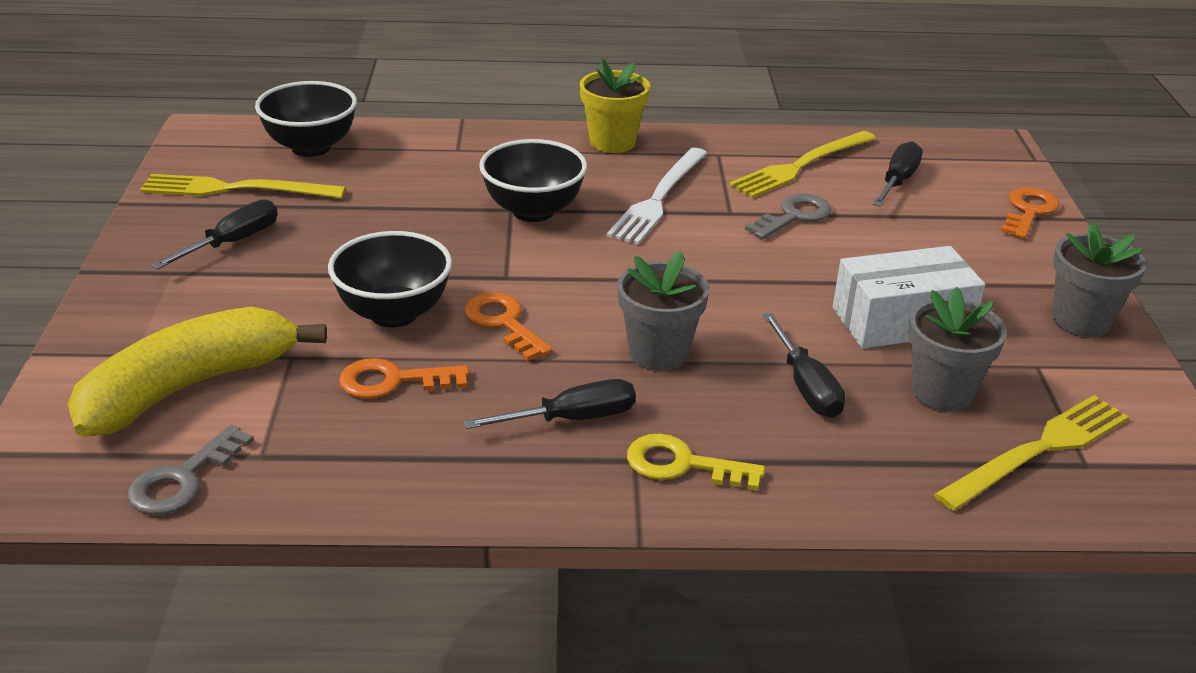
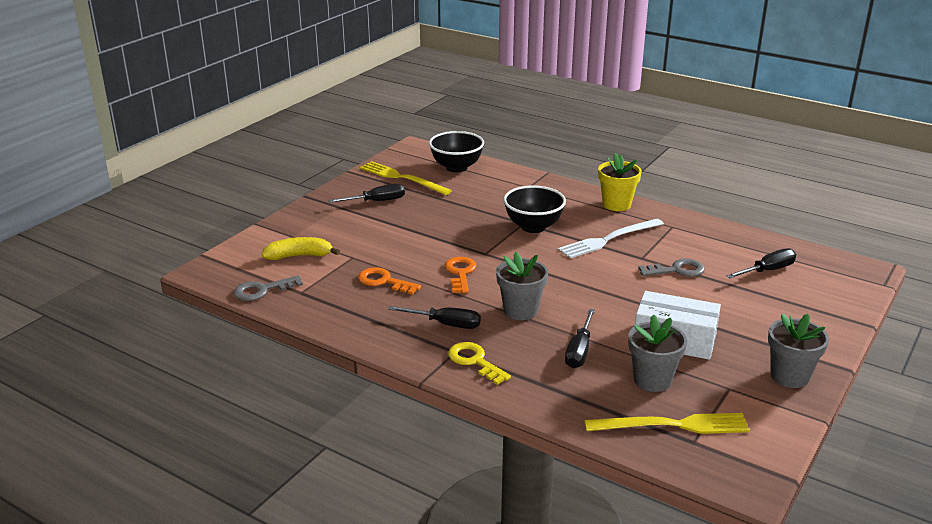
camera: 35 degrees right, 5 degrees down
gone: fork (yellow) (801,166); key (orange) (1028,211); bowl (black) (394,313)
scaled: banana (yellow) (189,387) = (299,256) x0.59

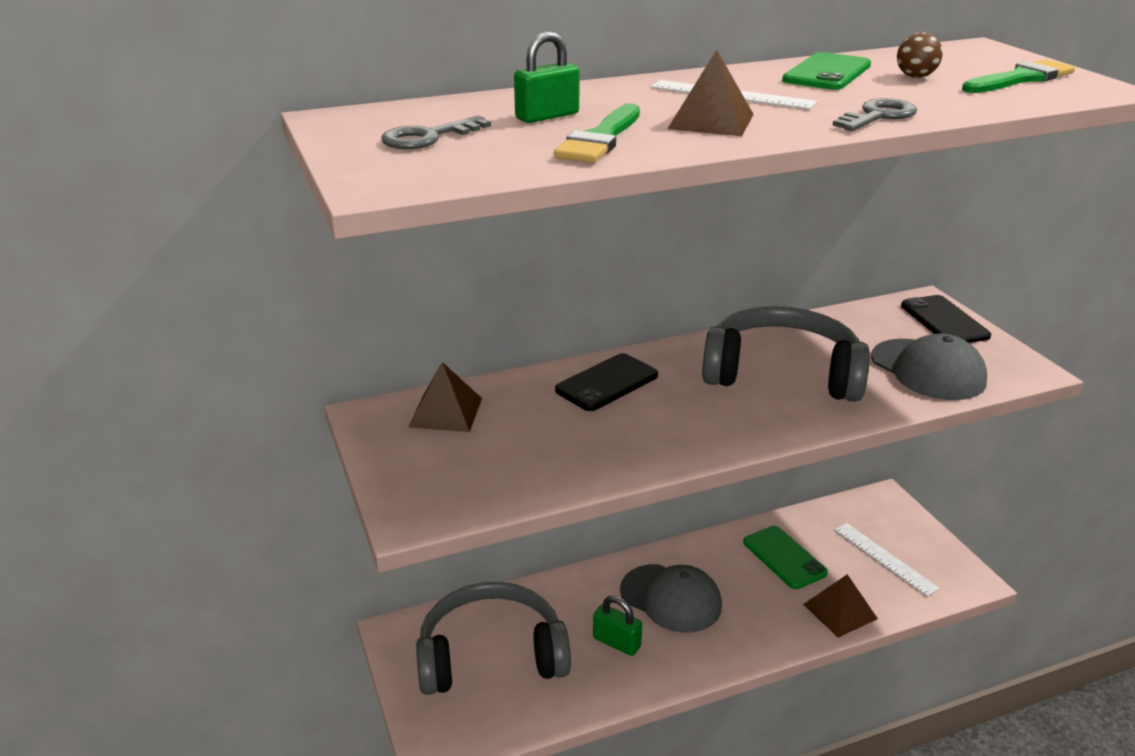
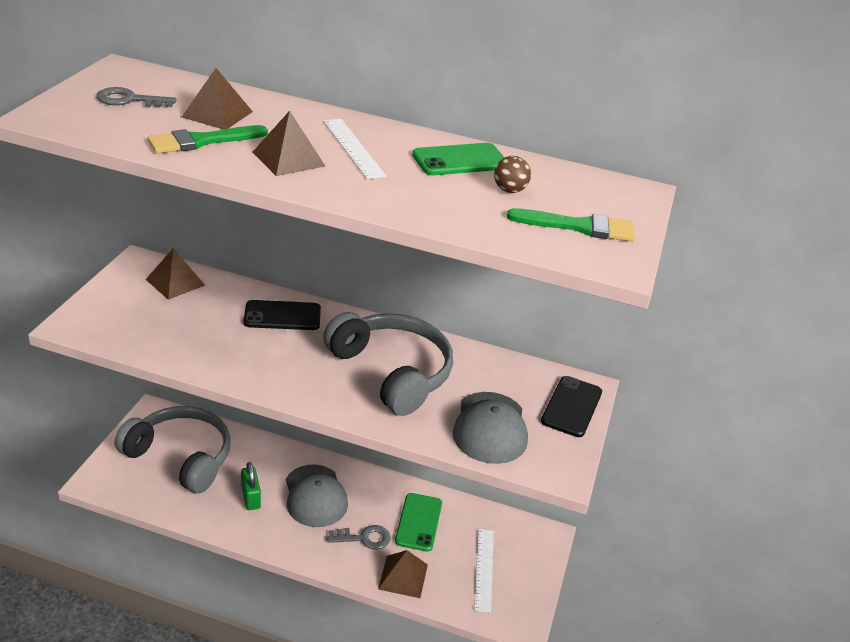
camera: 35 degrees right, 5 degrees up
shifted: key (grey) (878,116) to (364,538)
swapped: padlock (green) (547,116) to pyramid (brown) (217,114)

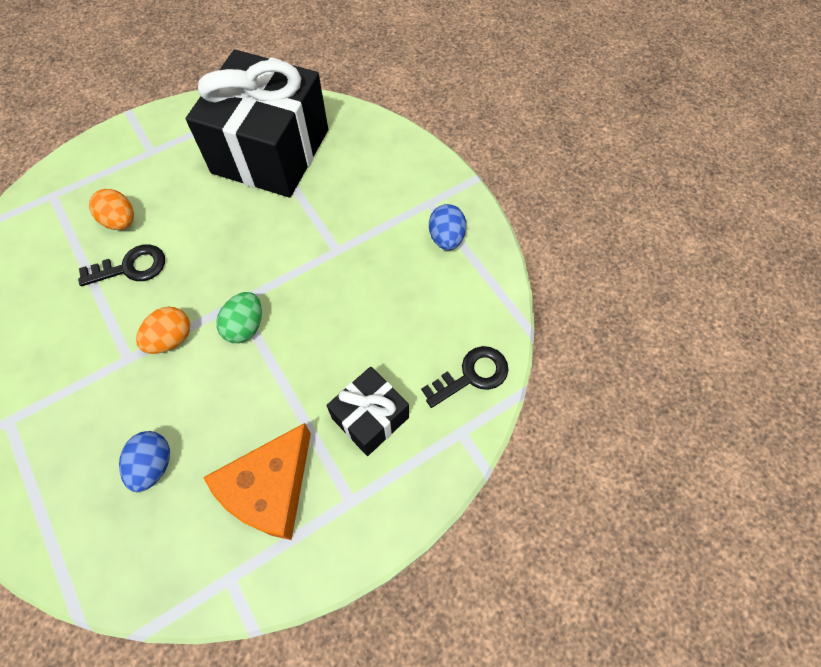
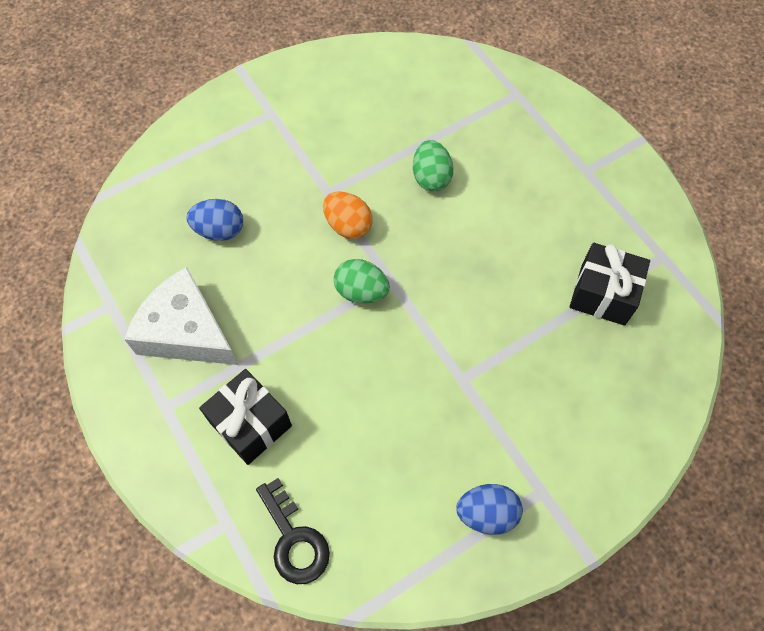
camera: 90 degrees right, 0 degrees up
gone: egg (orange) (121,221)
swapped: key (black) (131,267) to egg (green) (431,177)
repainted: cheese (orange) (270,489) to cheese (white) (186,331)
scaled: gift (black) (270,151) = (603,294) x0.49

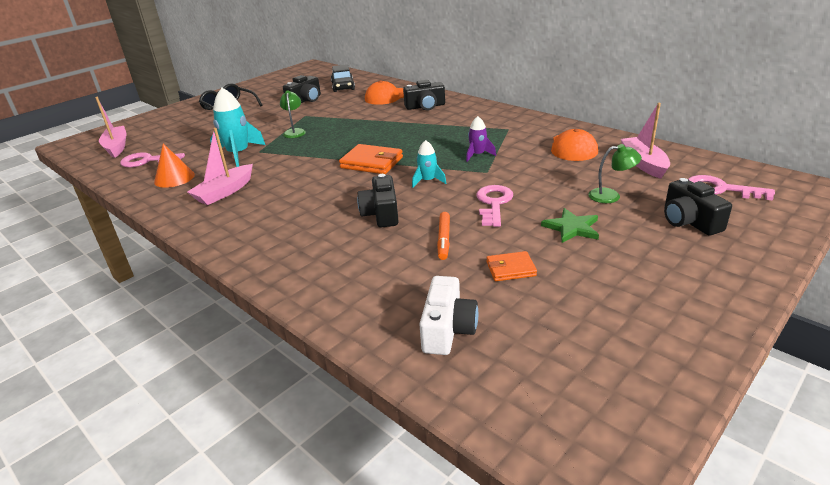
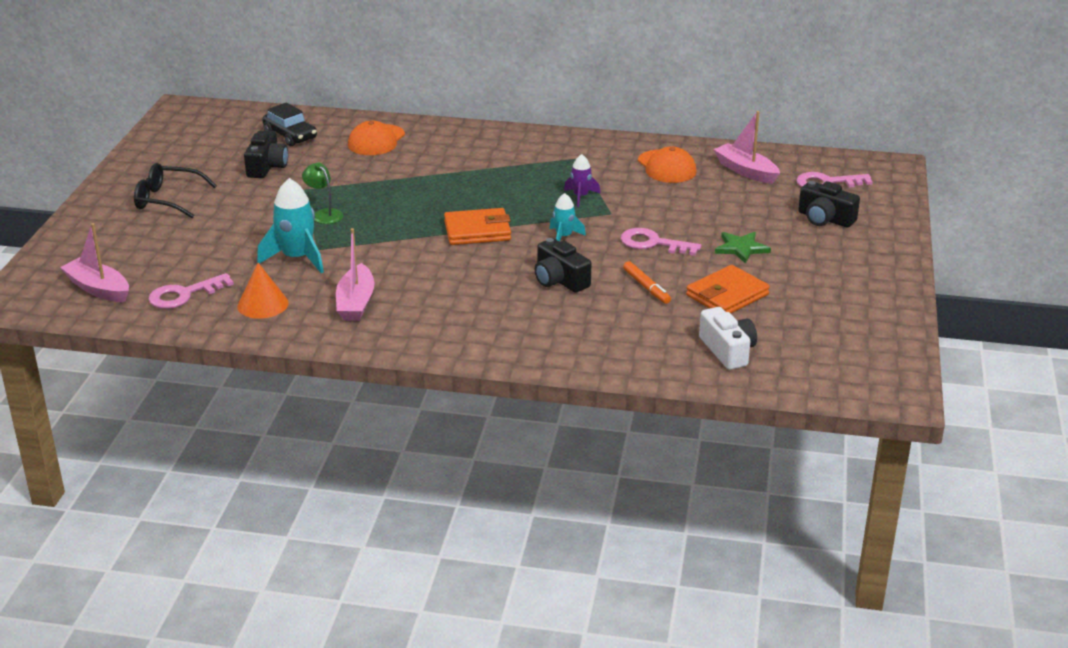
camera: 35 degrees left, 0 degrees up
gone: camera (black) (425,106); lamp (green) (611,196)
rotated: key (pink) (493,203) = (652,243) 45 degrees counterclockwise
scaled: wallet (orange) (510,269) = (727,295) x1.67

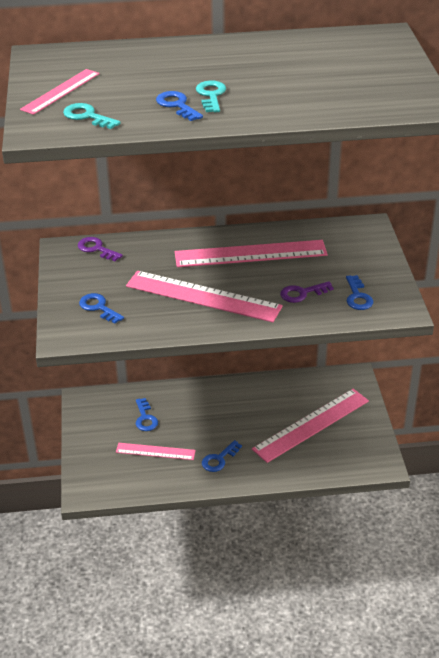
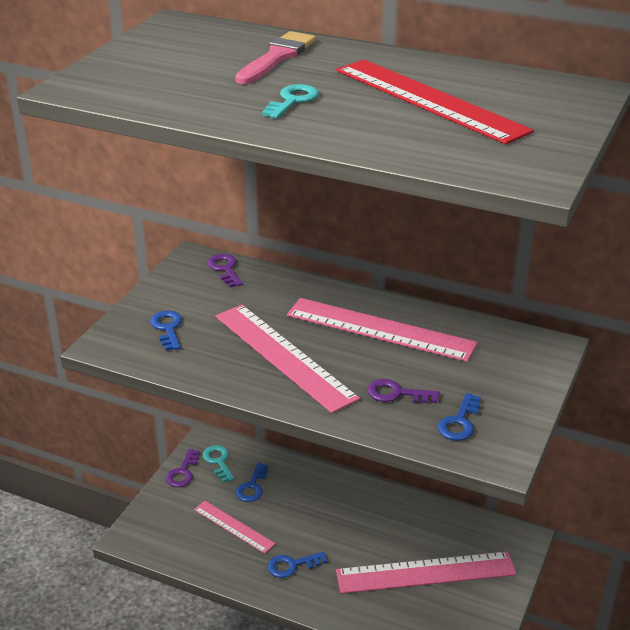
camera: 30 degrees right, 5 degrees down
gone: ruler (pink) (60,91); key (blue) (177,105)
new: brush (pink) (277,57); ruler (red) (429,100); key (purple) (183,472)
shifted: key (turquoise) (87,116) to (218,461)

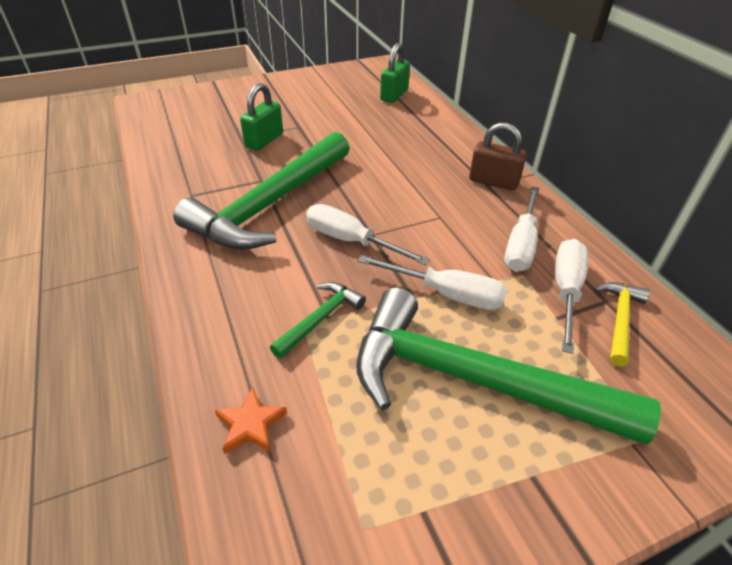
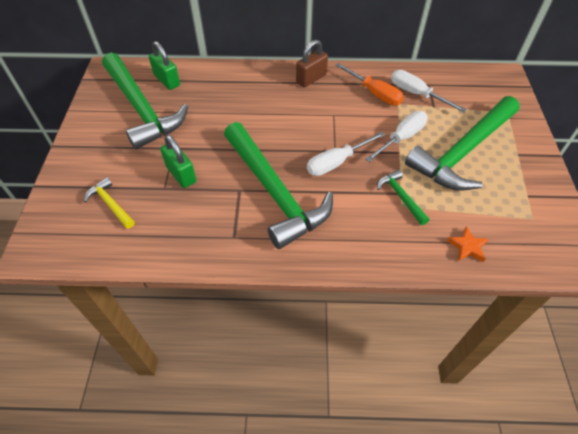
camera: 65 degrees left, 10 degrees up
new: hammer (green) (141,108)
shifted: hammer (yellow) (619,320) to (111,204)
repainted: screwdriver (white) (521,244) to screwdriver (orange) (374,93)

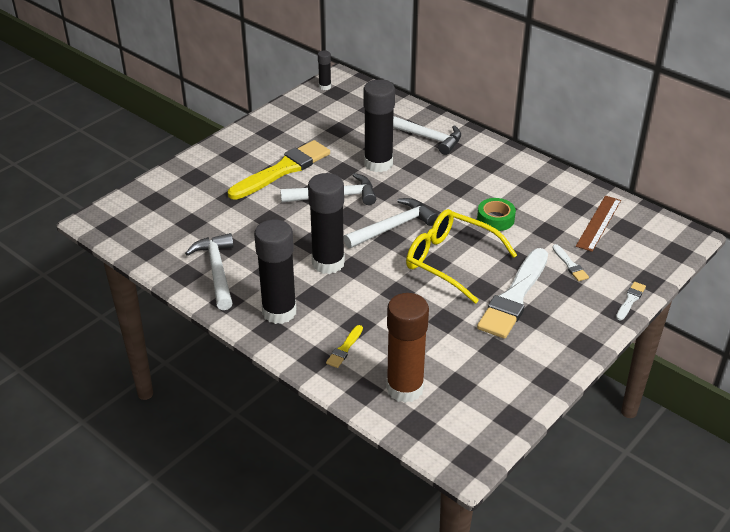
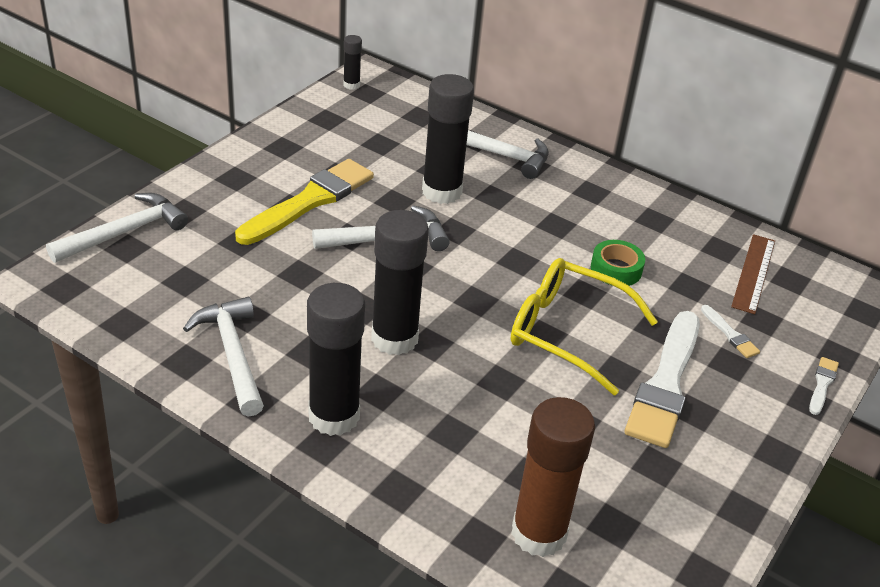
camera: 10 degrees left, 0 degrees up
gone: brush (yellow) (344,348)
shifted: hammer (white) (393,227) to (125,232)

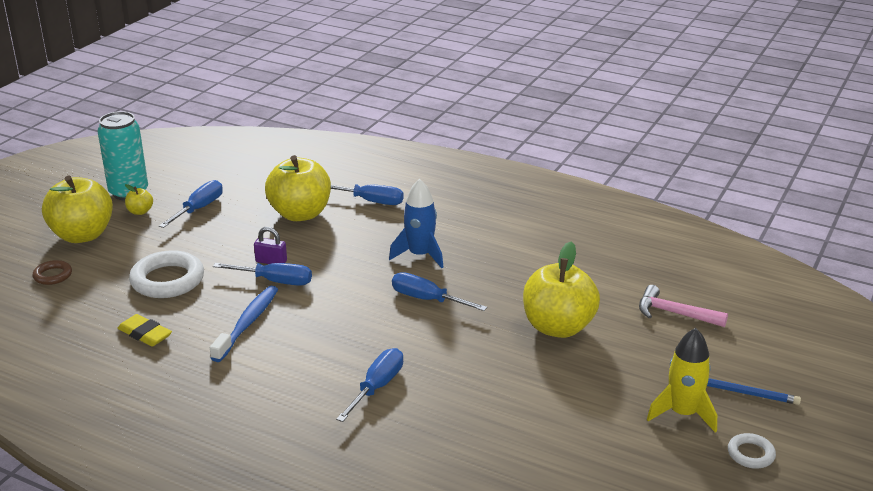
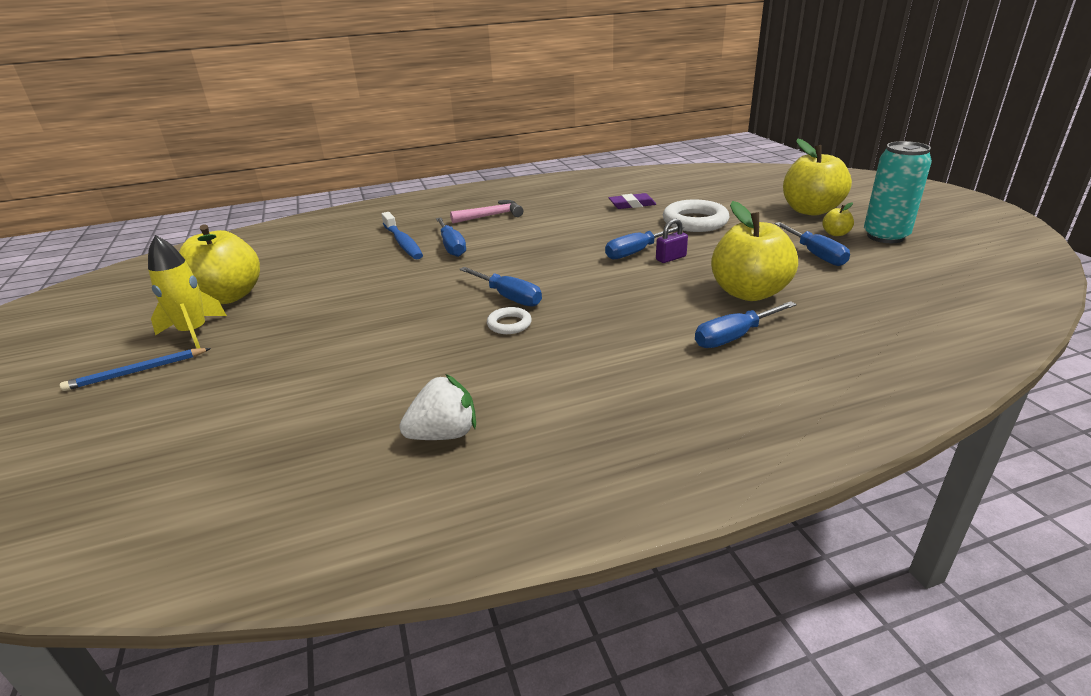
camera: 135 degrees right, 0 degrees up
gone: rocket (blue) (420,255); ring (brown) (53,275)
new: strawberry (white) (444,434)
shifted: apple (yellow) (558,327) to (228,296); hammer (pink) (674,313) to (491,216); toothbrush (blue) (247,323) to (403,242); ring (white) (750,454) to (509,324)
repainted: eraser (yellow) (145,334) to eraser (purple) (632,205)
rotated: screwdriver (blue) (427,300) = (508,297) 60 degrees clockwise

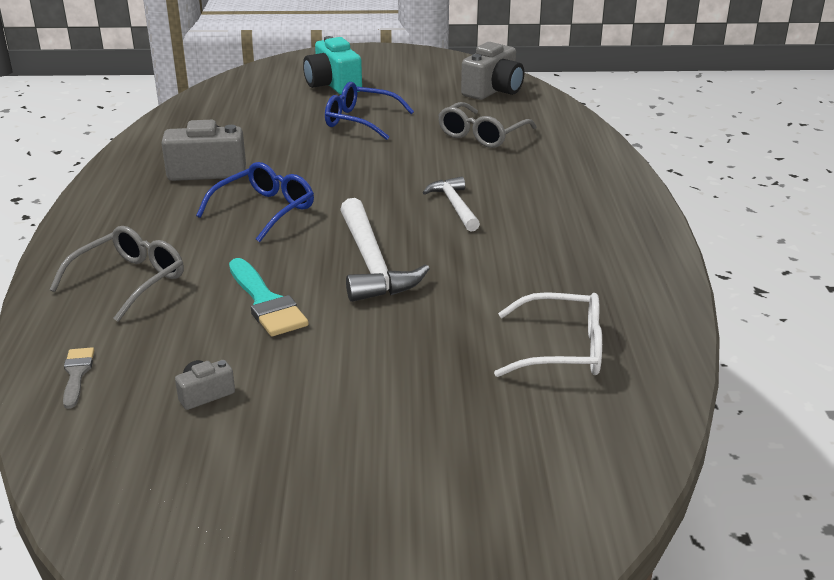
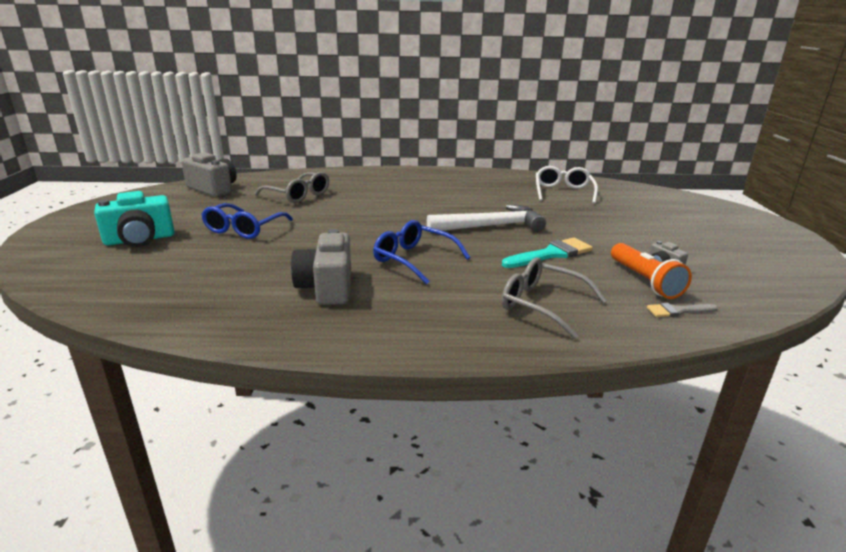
camera: 90 degrees left, 5 degrees down
gone: hammer (white) (454,206)
new: flashlight (orange) (644,281)

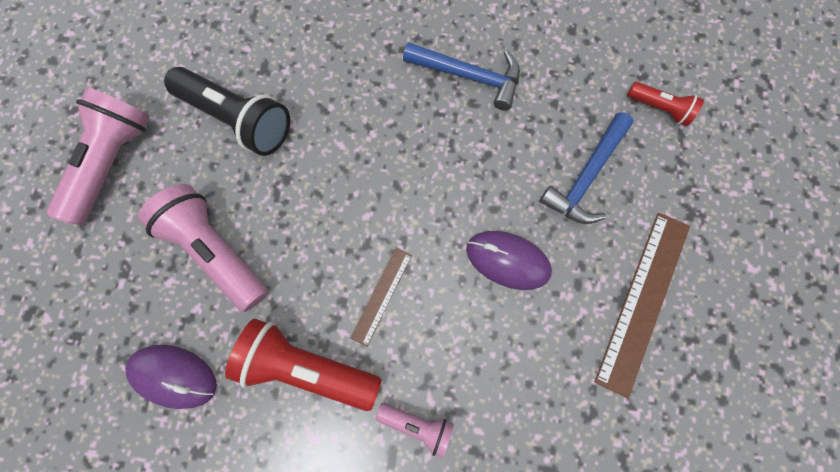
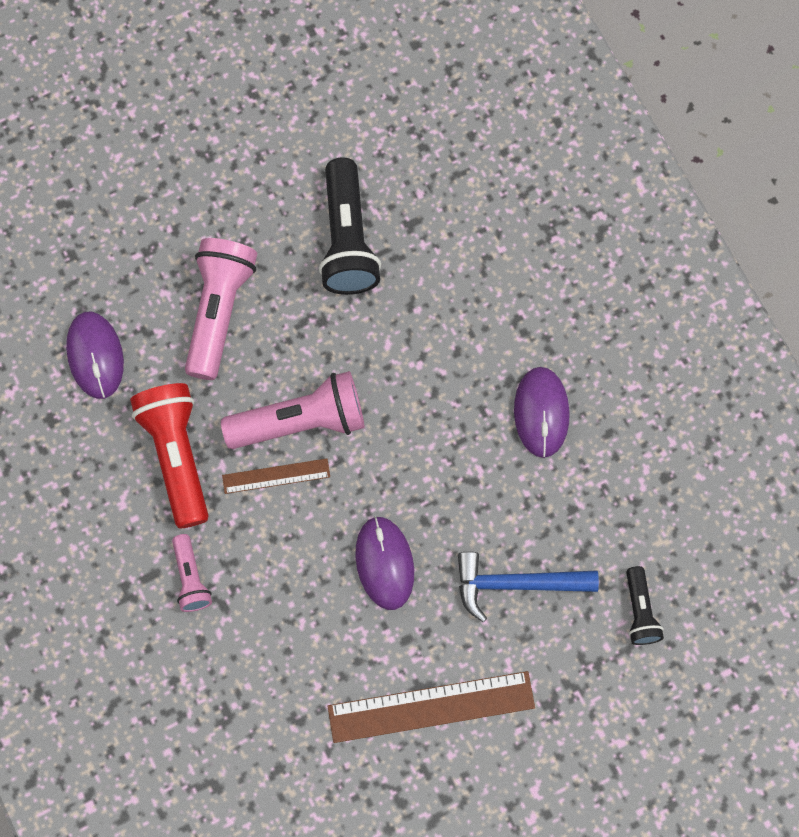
camera: 55 degrees right, 5 degrees down
shifted: flashlight (pink) (114,162) to (300,422)
swapped: hammer (blue) (469,76) to mouse (purple) (541,413)
repainted: flashlight (red) (658,108) to flashlight (black) (640,611)

